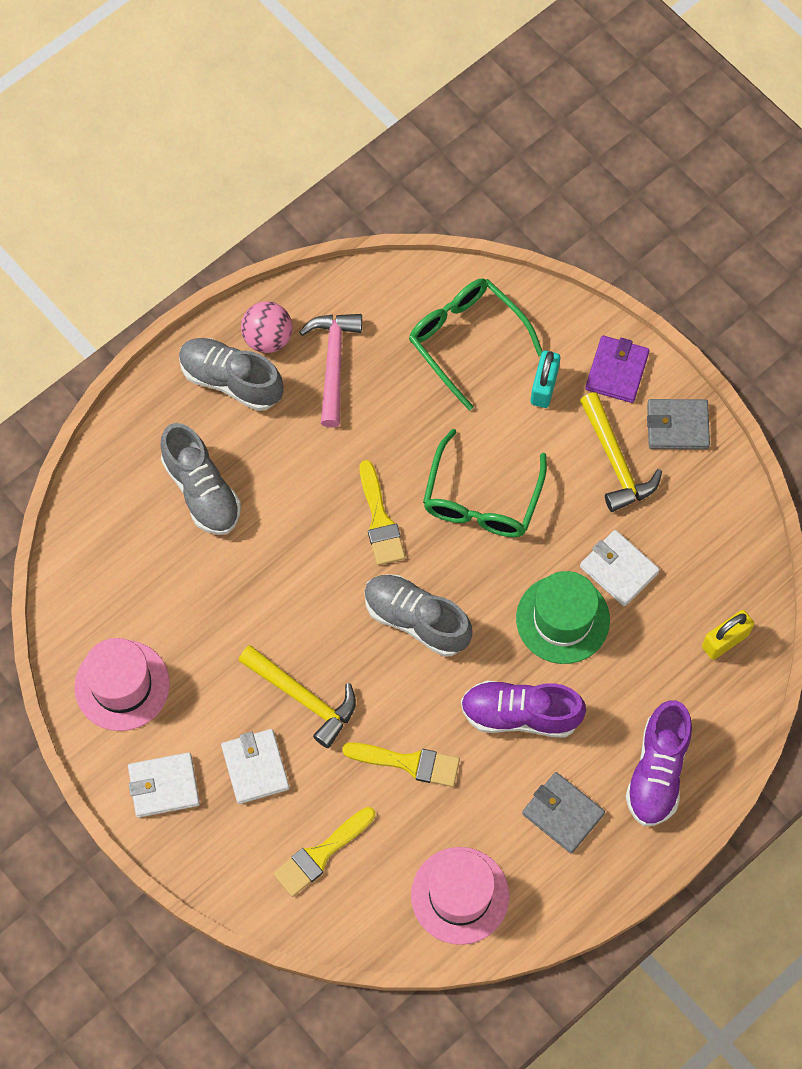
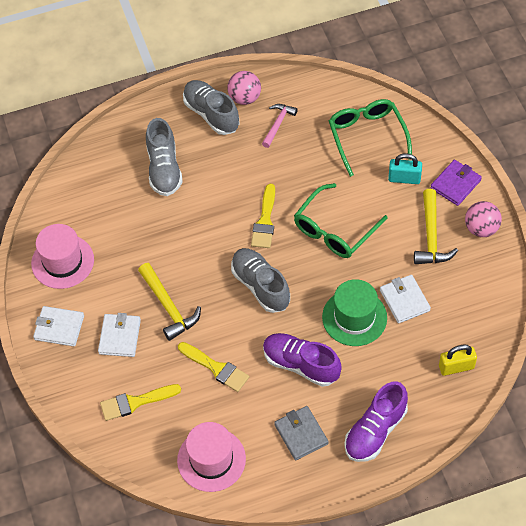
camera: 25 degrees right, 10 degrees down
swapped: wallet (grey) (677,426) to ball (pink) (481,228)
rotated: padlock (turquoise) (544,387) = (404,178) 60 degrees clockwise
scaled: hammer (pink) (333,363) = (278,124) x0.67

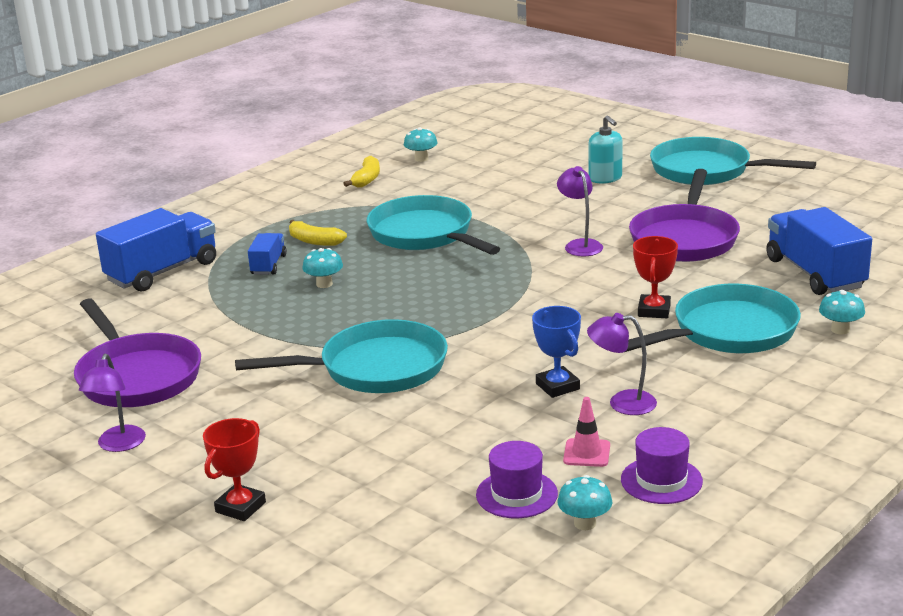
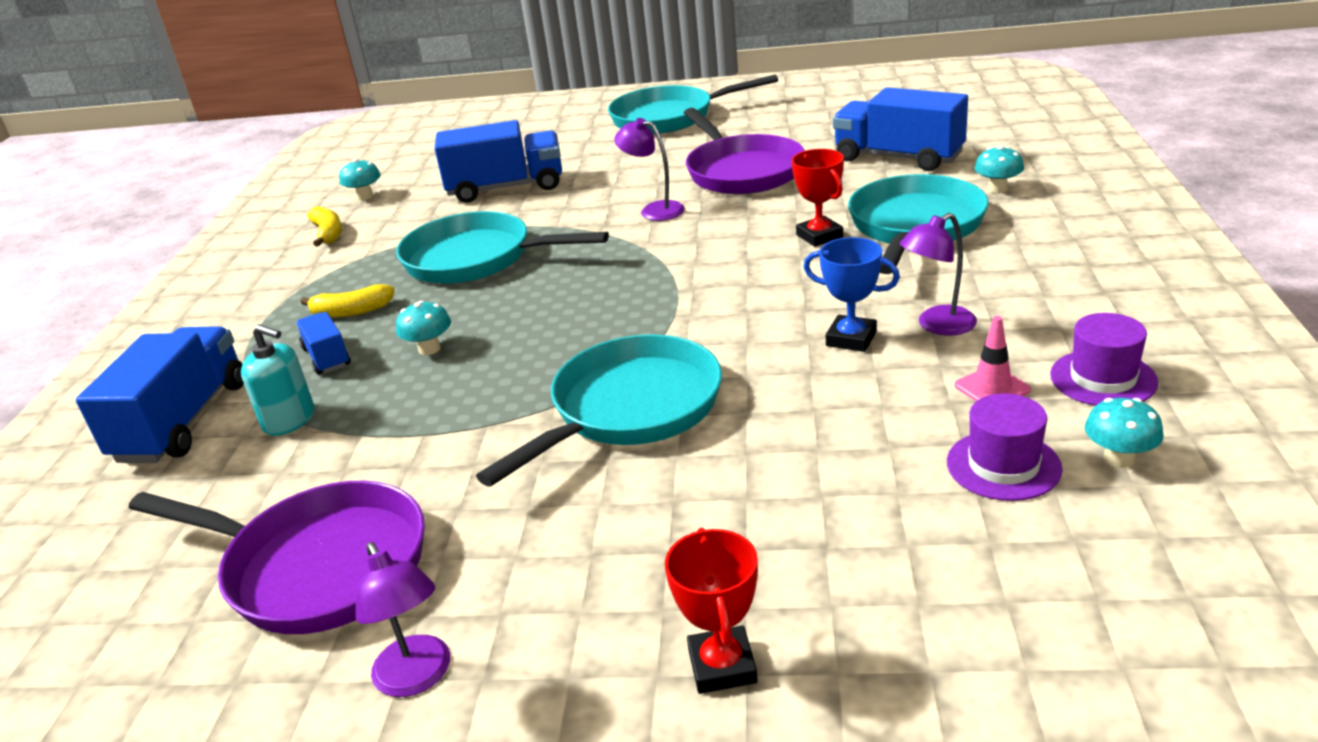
camera: 35 degrees left, 5 degrees up
new: truck (blue) (506,188)
shifted: soap dispenser (turquoise) (605,178) to (289,420)

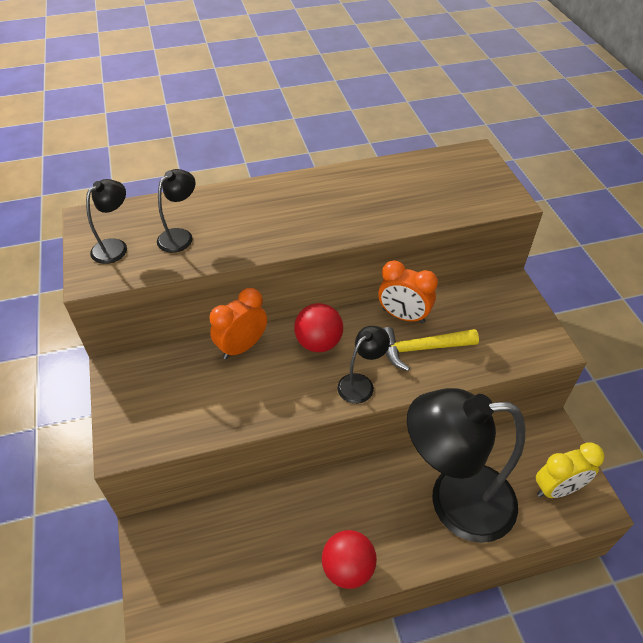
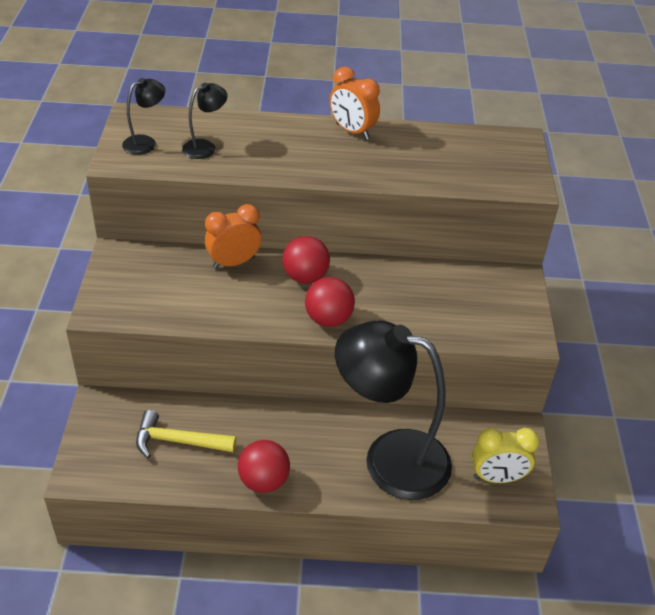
camera: 15 degrees right, 5 degrees down
shifted: clock (orange) (403,316) to (352,131); hammer (yellow) (421,348) to (178,441)
swapped: lamp (black) (361,383) to ball (red) (328,319)

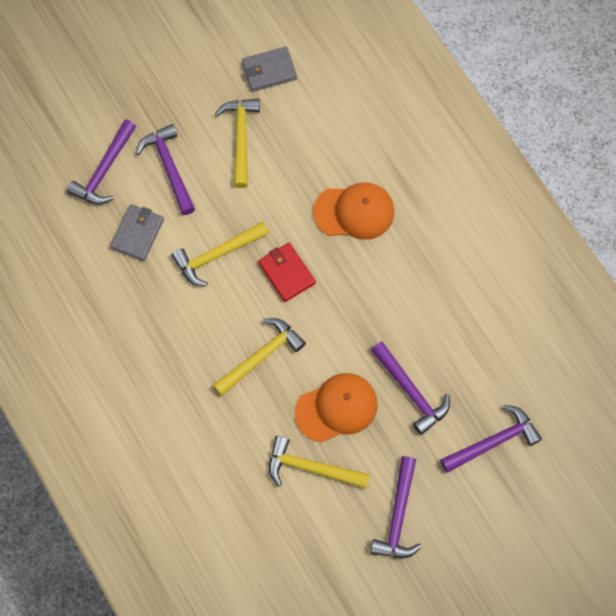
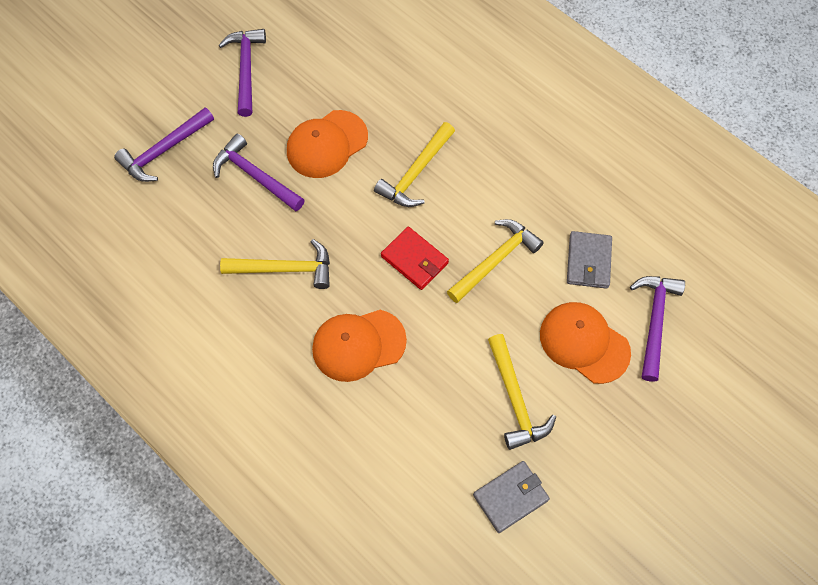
camera: 165 degrees right, 5 degrees down
shifted: hammer (yellow) (311,468) to (285,269)
swapped: hammer (purple) (169,167) to cap (orange) (584,343)

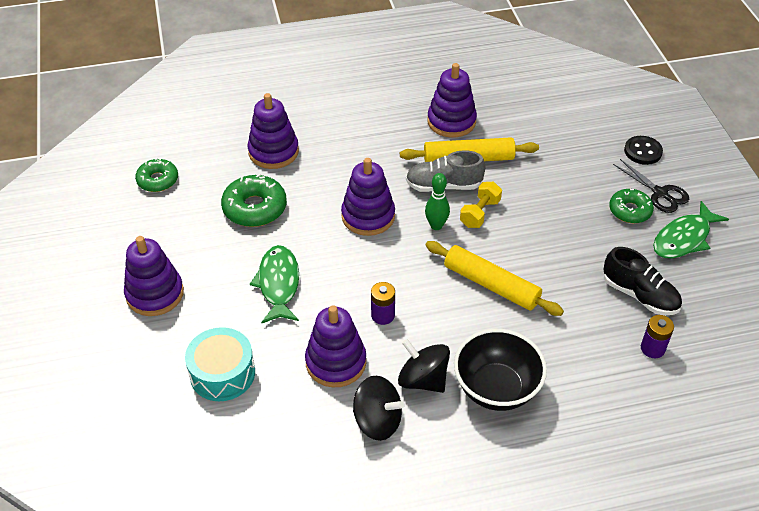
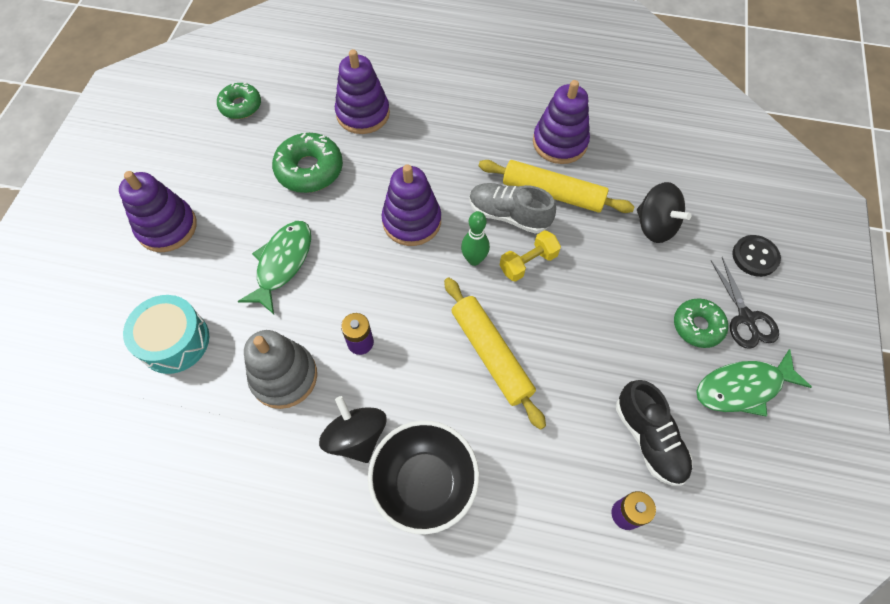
camera: 25 degrees right, 15 degrees up
shifted: spinning top (black) (377,421) to (655,226)
repainted: stacking toy (purple) (336,362) to stacking toy (grey) (284,377)

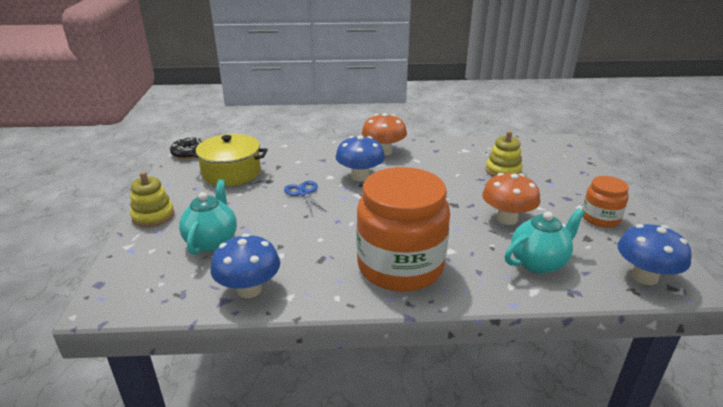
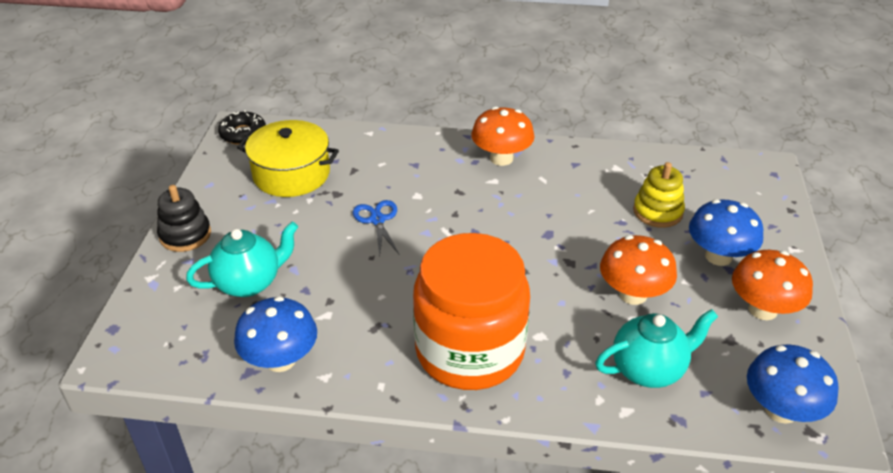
camera: 10 degrees right, 10 degrees up
shifted: mushroom (blue) (360,176) to (718,256)
swapped: jar (orange) (600,218) to mushroom (orange) (762,309)
repainted: stacking toy (yellow) (153,216) to stacking toy (black) (185,235)
rotated: teapot (turquoise) (212,241) = (249,283) 45 degrees clockwise

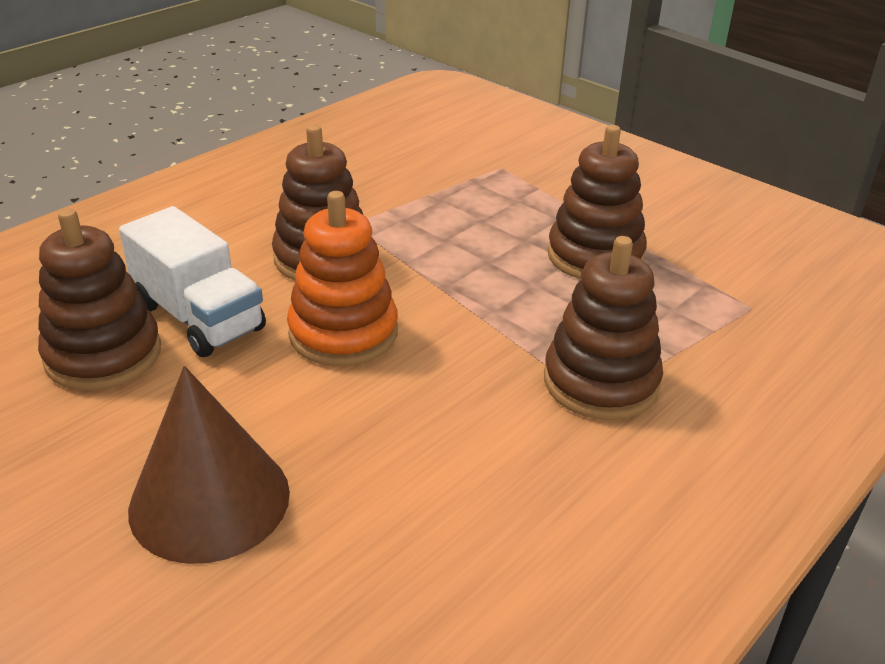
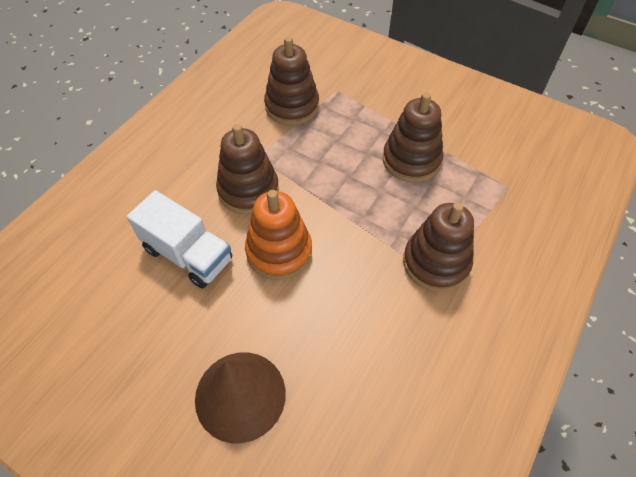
camera: 10 degrees left, 20 degrees up
shifted: stacking toy (brown) (103,355) to (292,106)

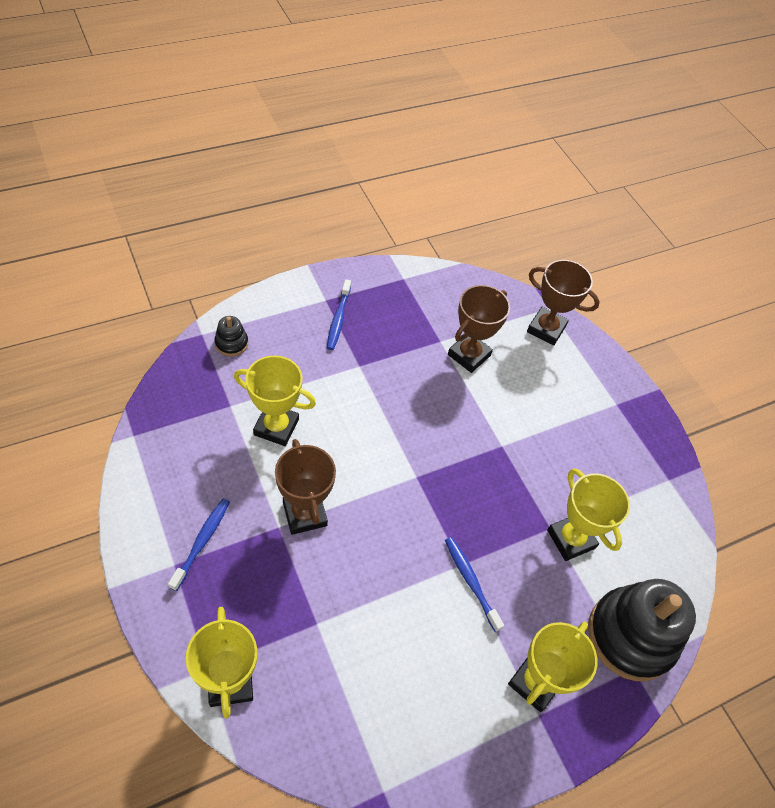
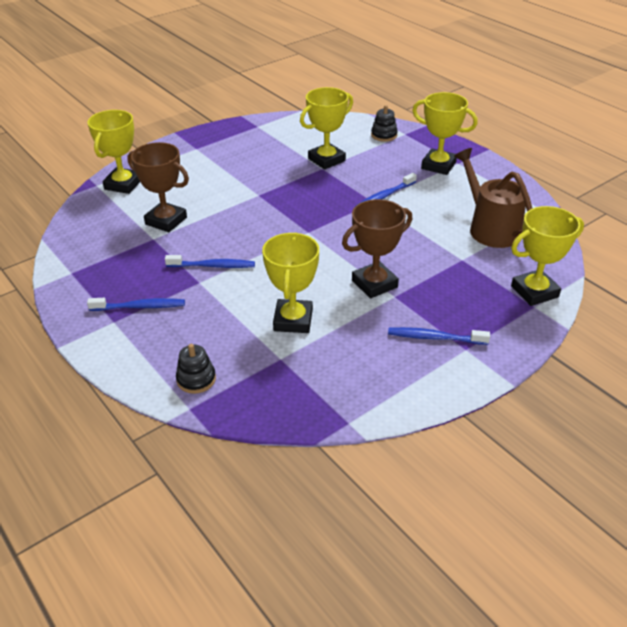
camera: 95 degrees left, 15 degrees down
new: watering can (brown) (490,228); toothbrush (blue) (213,266)
repainted: trophy (brown) (546,329) to trophy (yellow) (123,184)
scaled: stacking toy (black) (631,635) = (384,135) x0.44

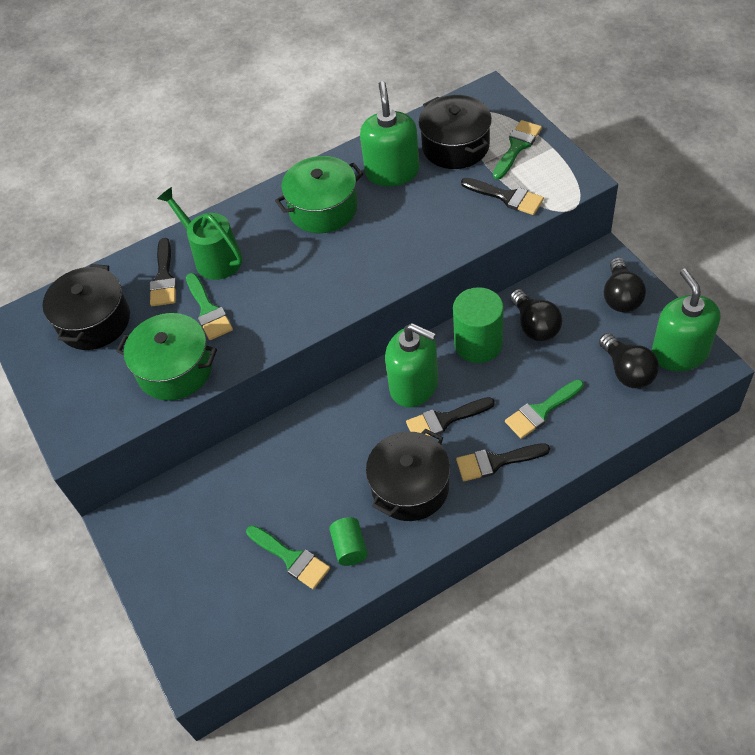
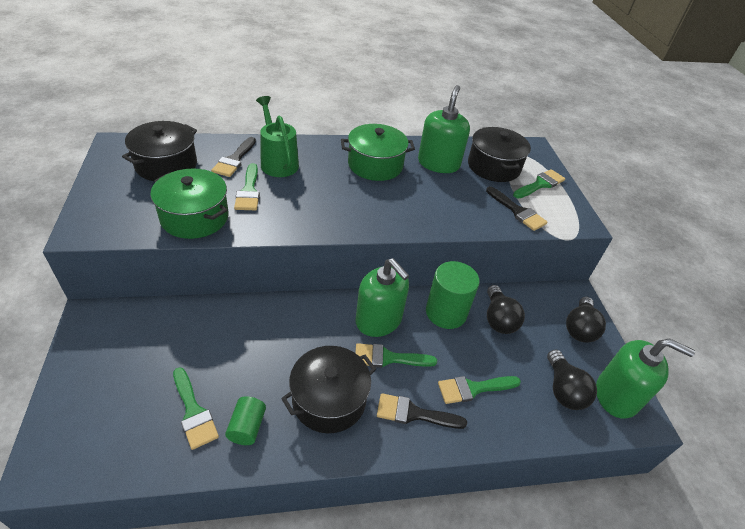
camera: 10 degrees right, 10 degrees down
repainted: brush (black) (444,420) to brush (green) (388,358)
rotated: soap dispenser (green) (679,352) = (616,395) 105 degrees clockwise

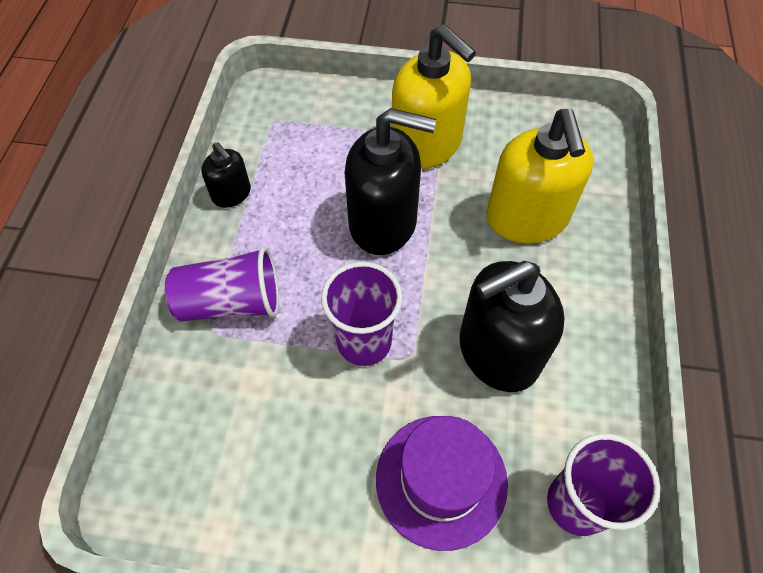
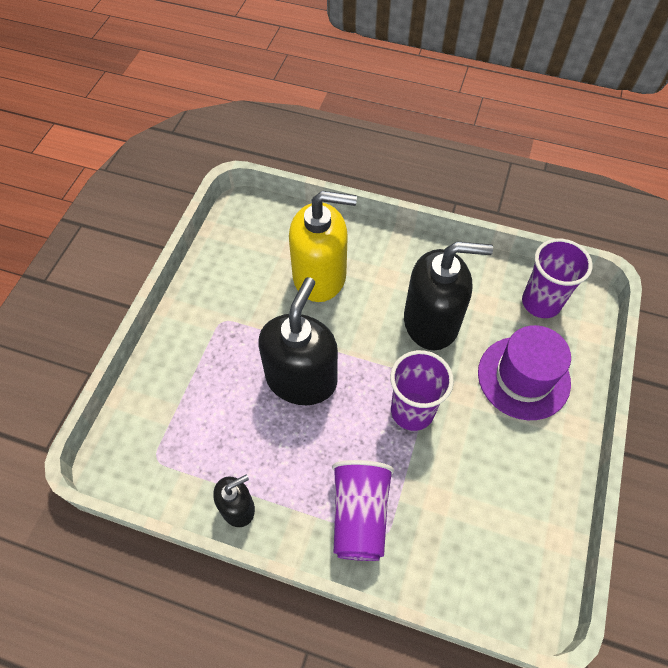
camera: 80 degrees left, 0 degrees up
gone: soap dispenser (yellow) (427,145)
rotated: soap dispenser (black) (497,352) = (431,322) 75 degrees counterclockwise

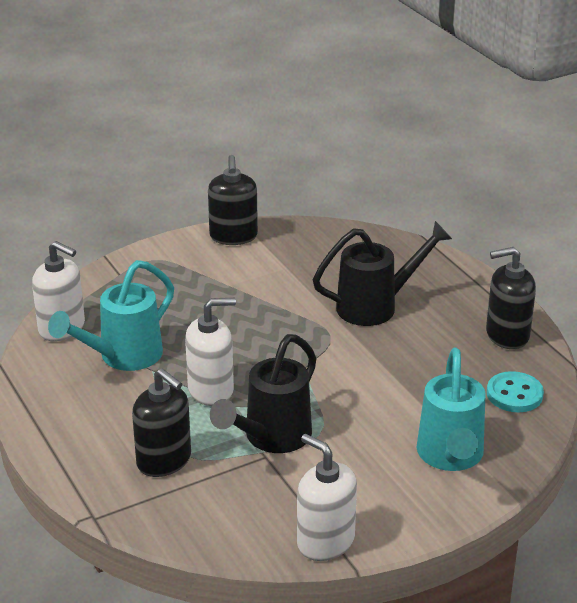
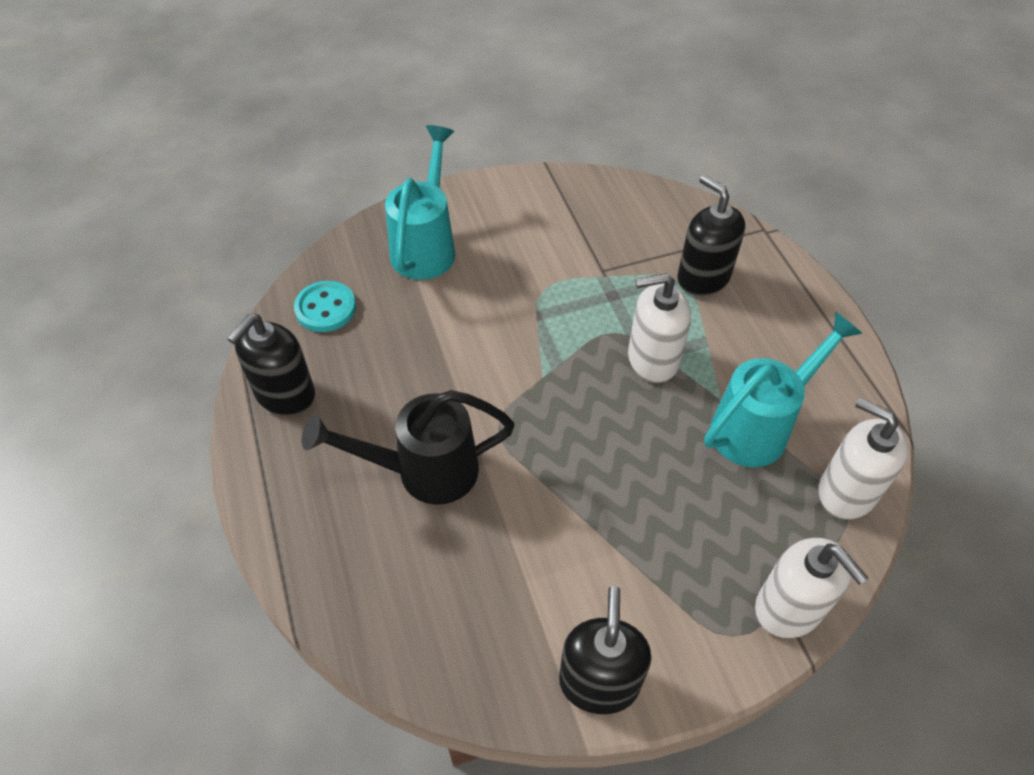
camera: 170 degrees left, 20 degrees up
gone: watering can (black) (271,438)
shifted: soap dispenser (white) (325,541) to (789,608)
rotated: soap dispenser (black) (507,335) = (285,394) 120 degrees clockwise

